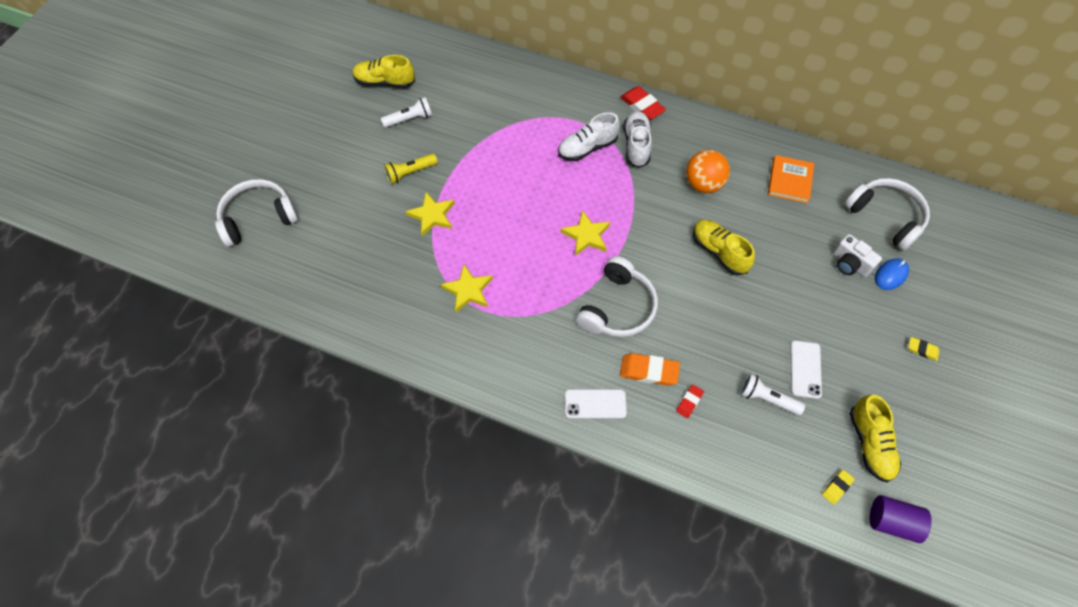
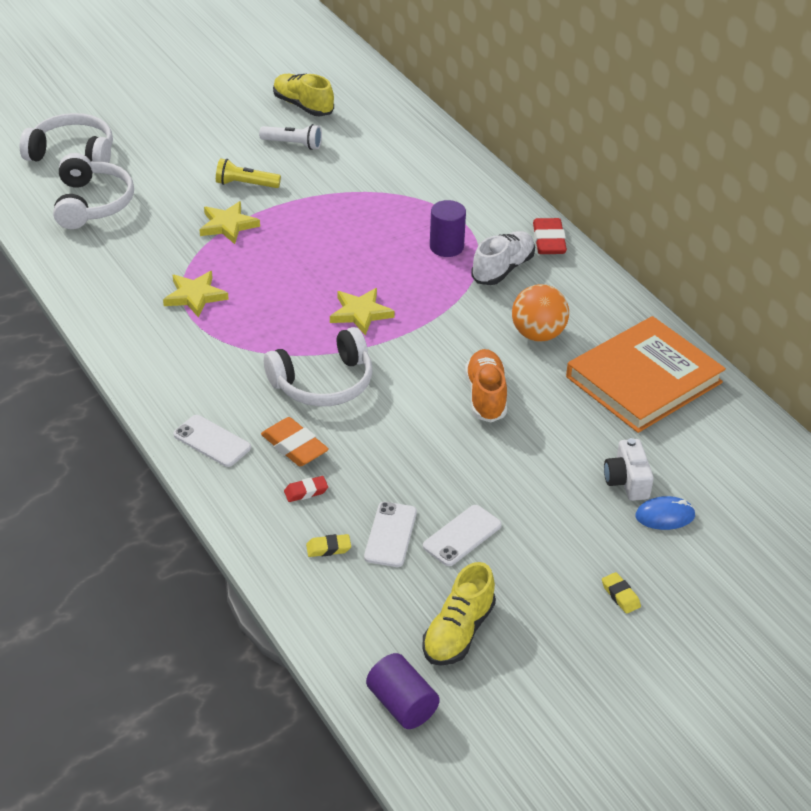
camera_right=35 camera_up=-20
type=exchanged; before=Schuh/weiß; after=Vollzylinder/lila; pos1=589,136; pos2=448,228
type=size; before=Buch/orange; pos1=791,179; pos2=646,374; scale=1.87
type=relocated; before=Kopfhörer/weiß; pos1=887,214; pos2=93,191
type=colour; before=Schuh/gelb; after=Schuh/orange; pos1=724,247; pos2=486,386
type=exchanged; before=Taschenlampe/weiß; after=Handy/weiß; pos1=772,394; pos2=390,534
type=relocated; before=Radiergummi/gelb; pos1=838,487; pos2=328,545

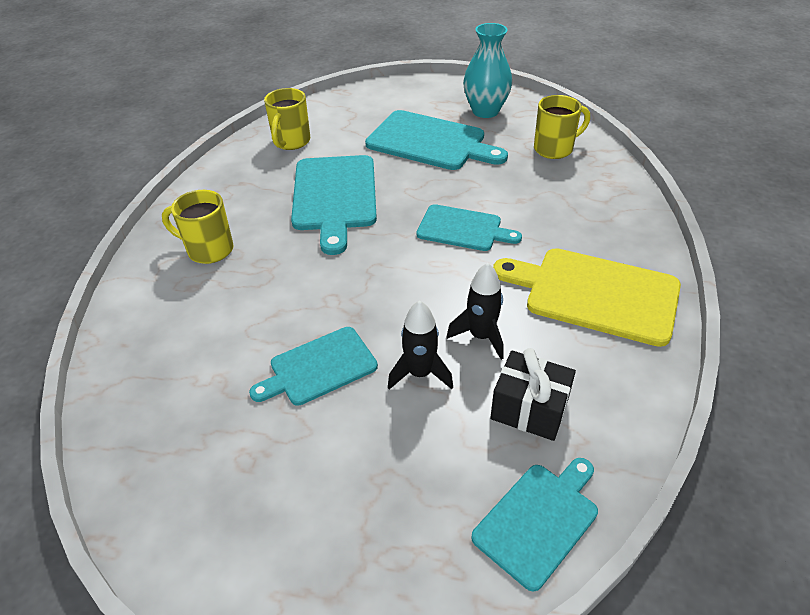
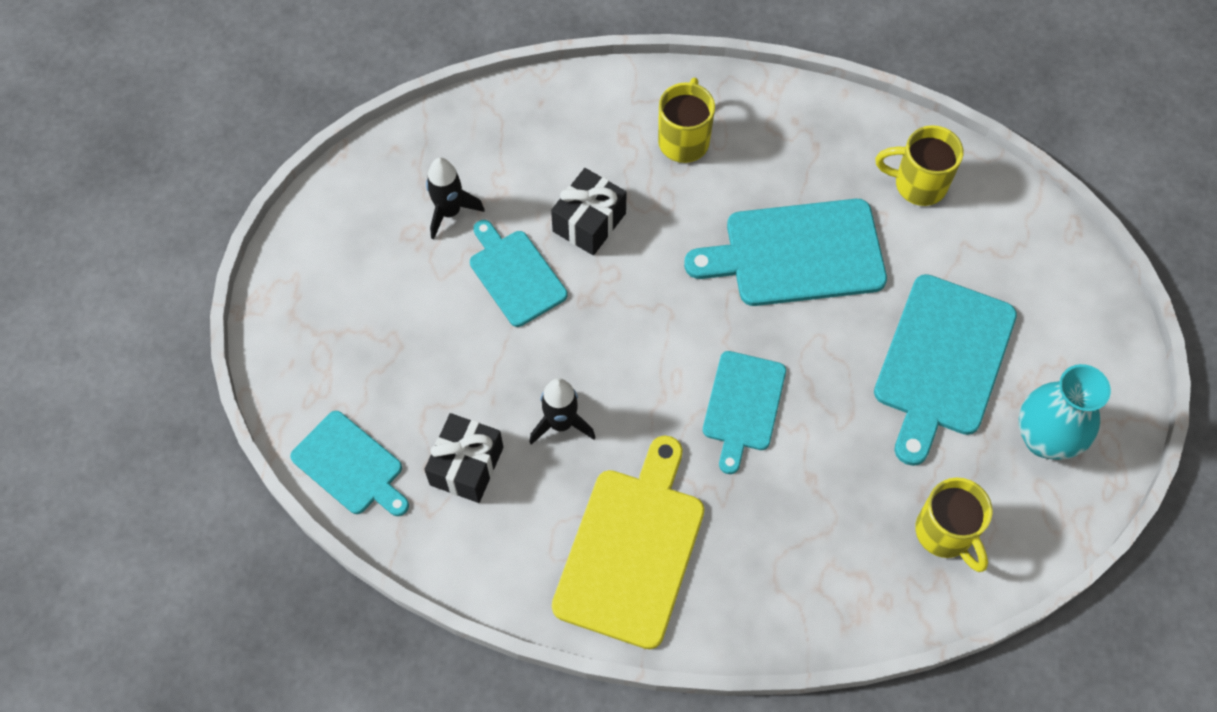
camera_right=85 camera_up=20
type=relocated; before=Rakete/schwarz; pos1=420,344; pos2=455,199
type=appeared; after=Geschenk/schwarz; pos2=589,211

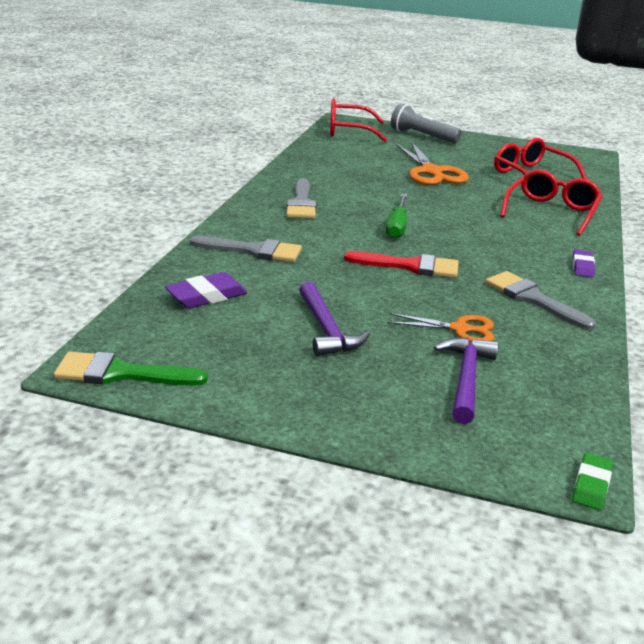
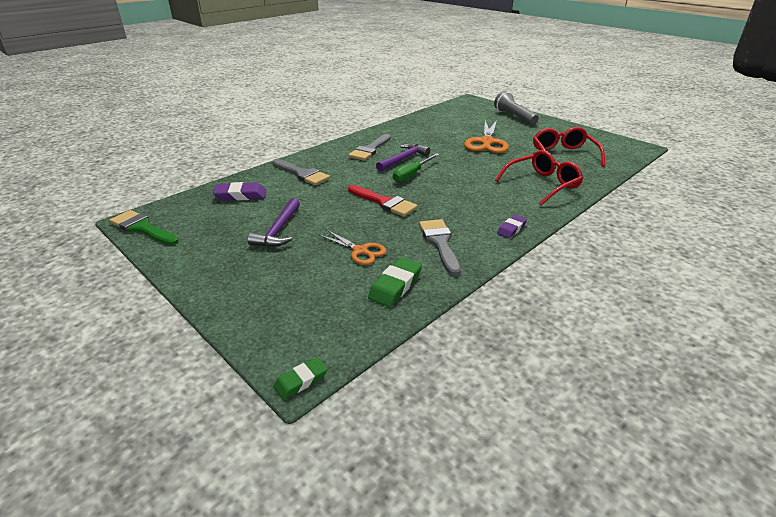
camera_right=30 camera_up=5
type=missing; before=Brille/rot; pos1=358,120
type=relocated; before=Hammer/lila; pos1=466,381; pos2=403,157
type=appeared; after=Radiergummi/grün; pos2=395,282

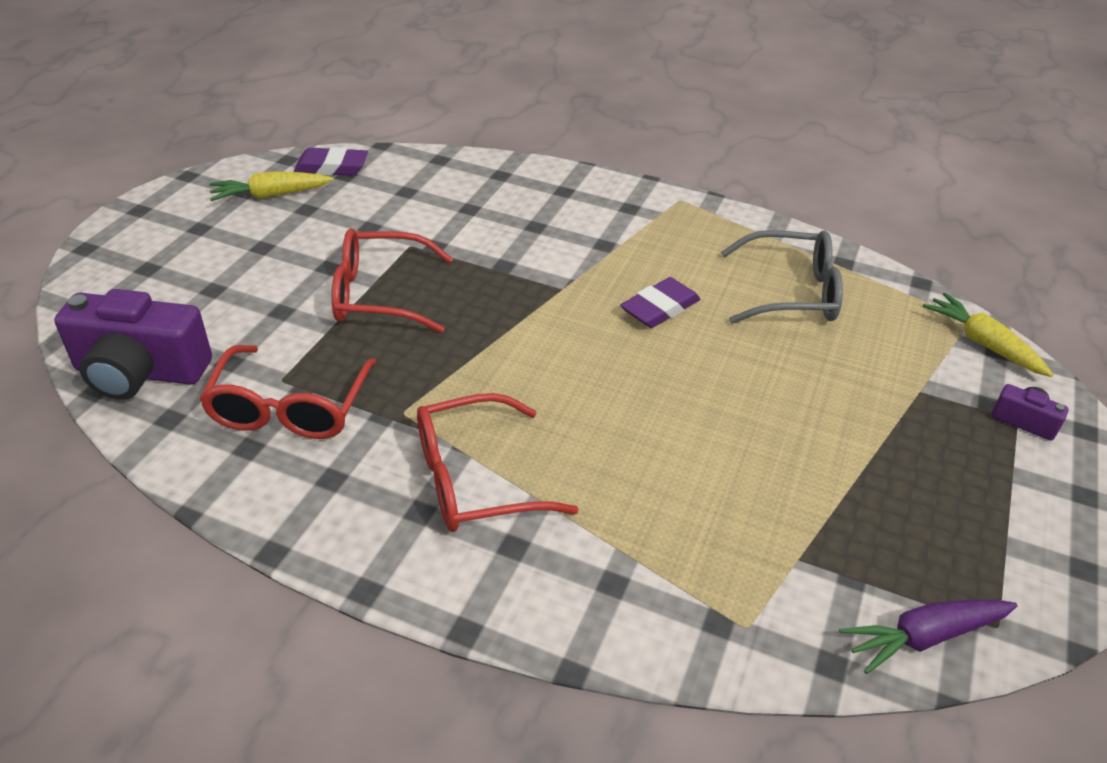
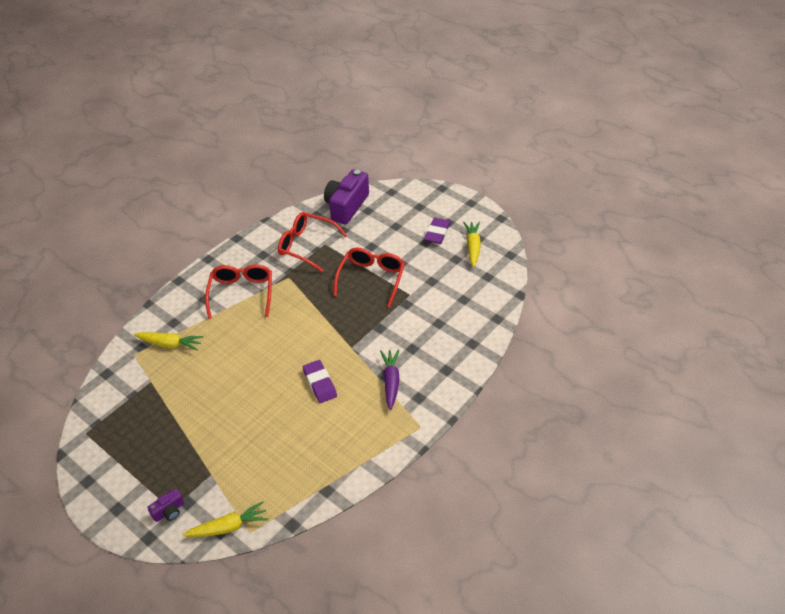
camera_right=110 camera_up=5
type=relocated; before=Radiergummi/lila; pos1=331,161; pos2=437,231
type=missing; before=Brille/grau; pos1=782,277
type=relocated; before=Karotte/lila; pos1=928,637; pos2=390,380
type=appeared; after=Karotte/gelb; pos2=168,341

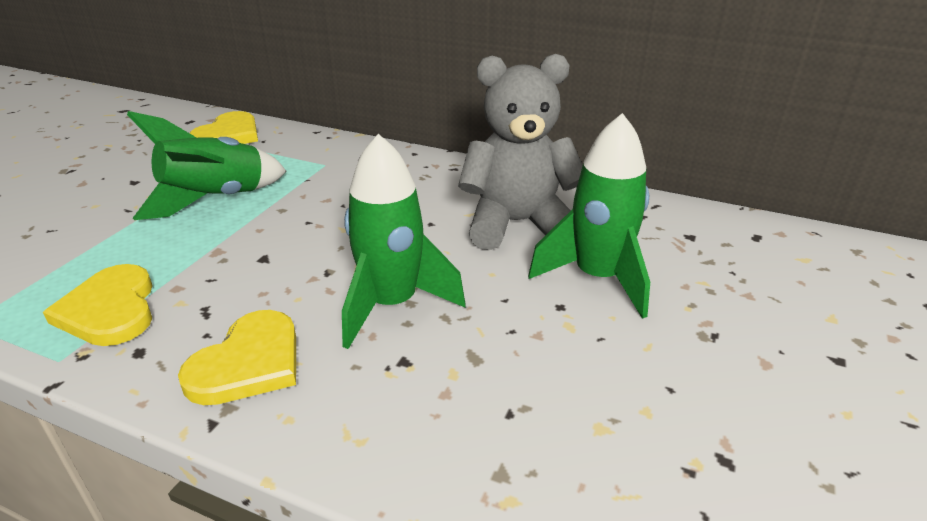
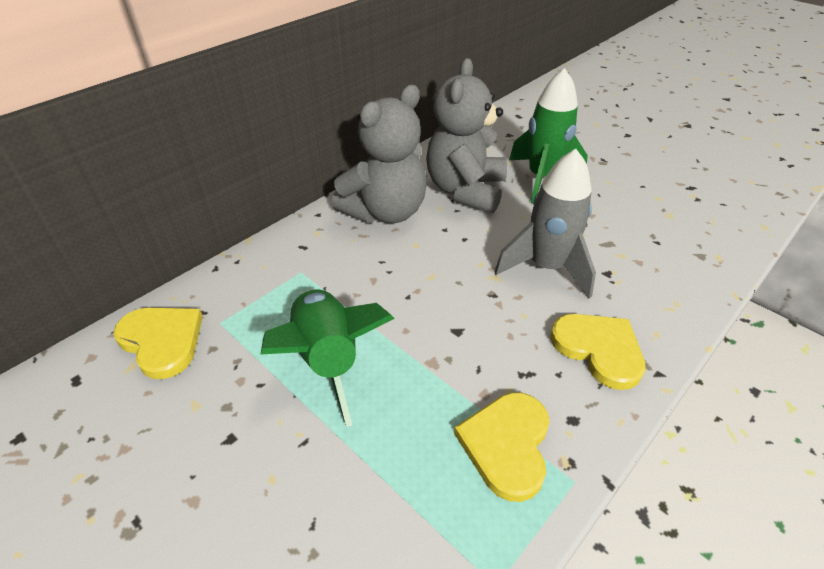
camera_right=-70 camera_up=10
type=colour; before=Rakete/grün; after=Rakete/grau; pos1=403,241; pos2=545,223
type=spun; before=Herz/gelb; pos1=98,305; pos2=501,447; turn=105
type=appeared; after=Teddybär/grau; pos2=379,154

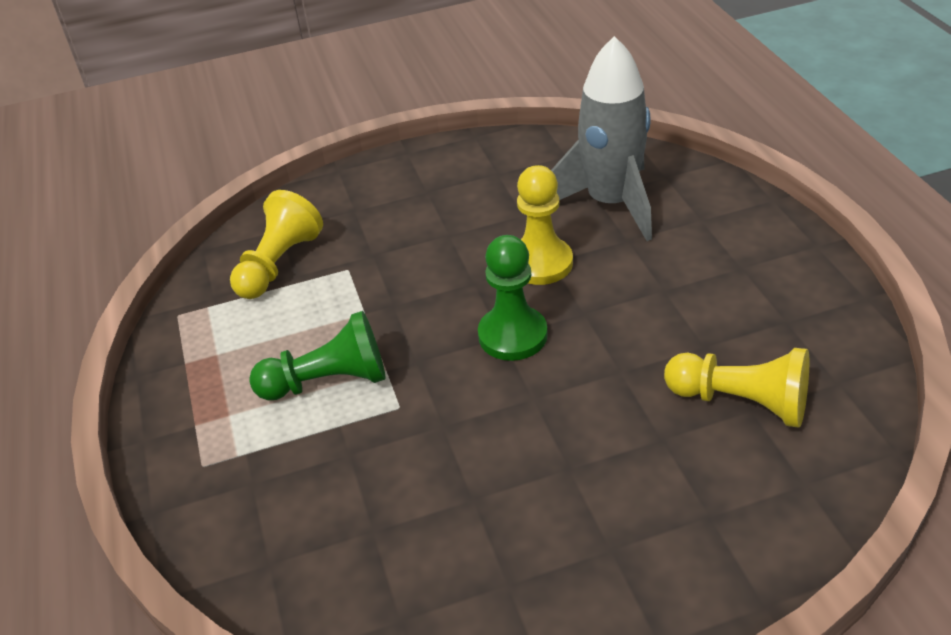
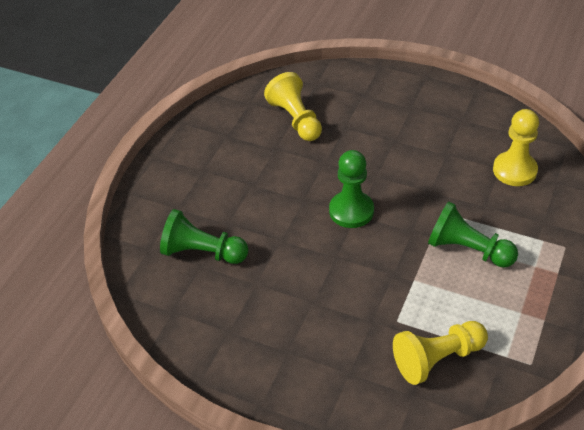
camera_right=-140 camera_up=5
type=exchanged; before=Rakete/grau; after=Bauer/grün; pos1=601,138; pos2=204,236
type=relocated; before=Bauer/gelb; pos1=545,225; pos2=516,147

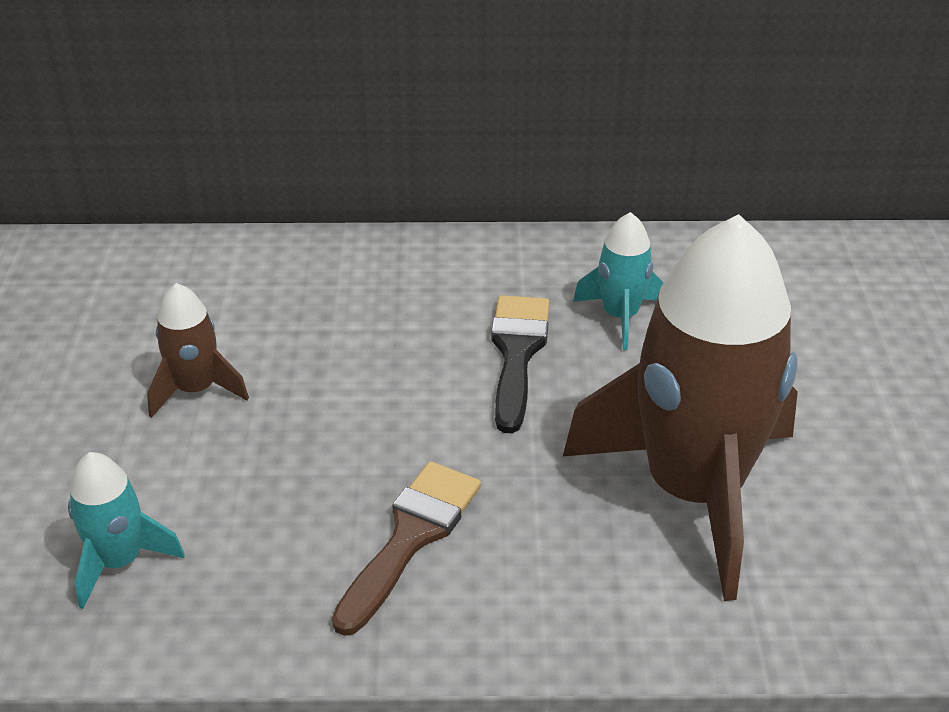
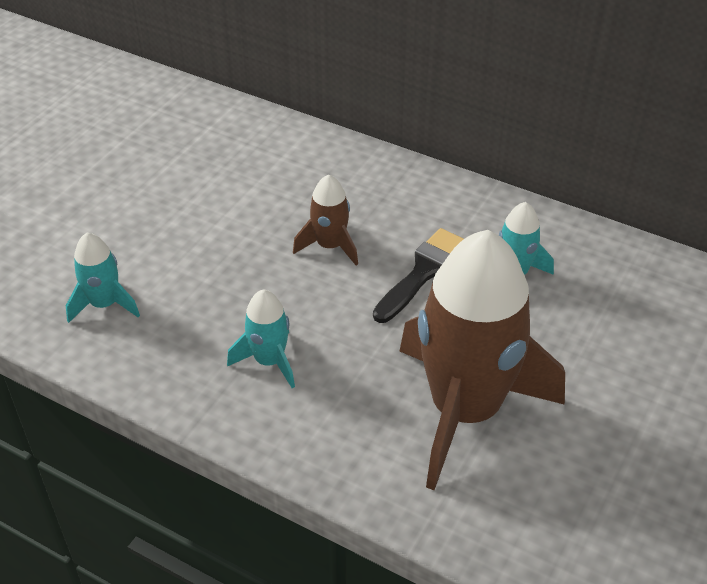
camera_right=30 camera_up=5
type=relocated; before=Rakete/braun; pos1=198,350; pos2=325,220
type=exchanged; before=Pinsel/braun; after=Rakete/türkis; pos1=406,548; pos2=261,339

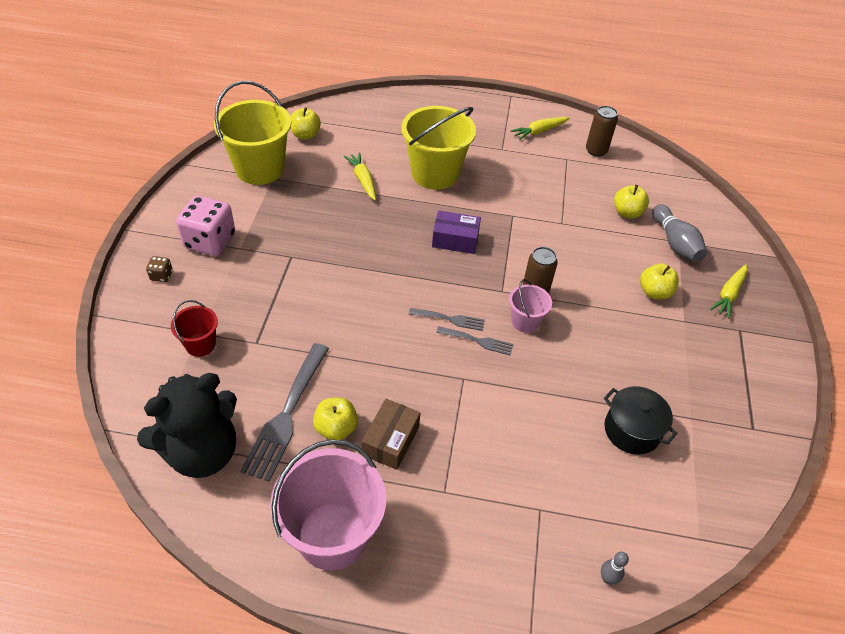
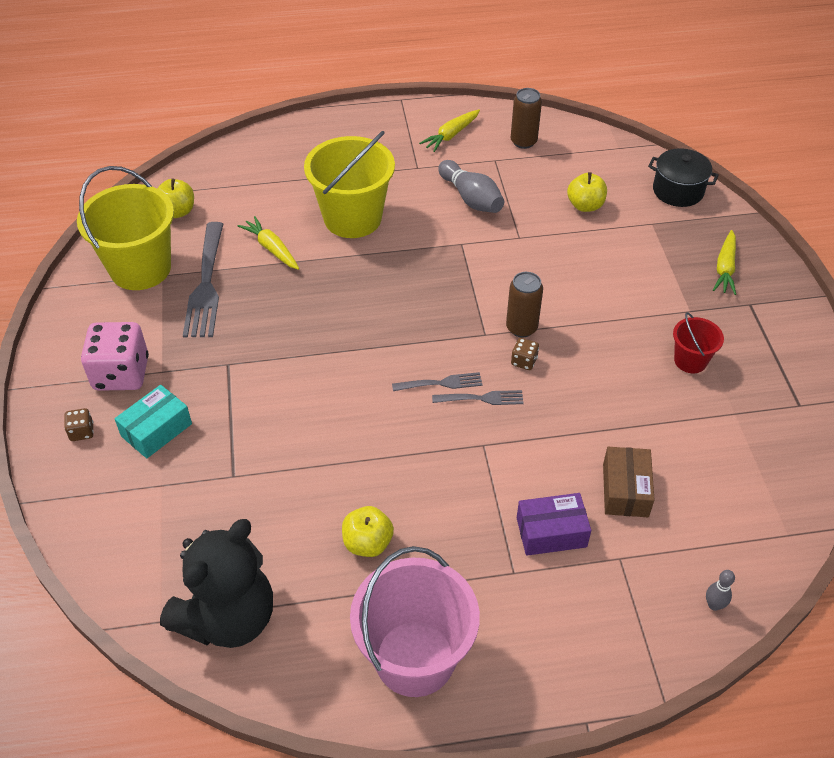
camera_right=-15 camera_up=0
type=relocated; before=Bowlingkegel/grau; pos1=679,233; pos2=471,186
type=relocated; before=Schachtel/lila; pos1=456,232; pos2=554,524
type=missing; before=Apfel/gelb; pos1=659,281
type=exchanged; before=Eimer/rosa; after=Spielwürfel/braun; pos1=530,306; pos2=525,354
type=relocated; before=Eimer/rot; pos1=194,328; pos2=698,342
type=relocated; before=Gabel/grau; pos1=284,412; pos2=203,279
type=relocated; before=Kochtopf/schwarz; pos1=640,420; pos2=683,177
type=relocated; before=Schachtel/braun; pos1=391,434; pos2=628,482
type=appeared; after=Schachtel/türkis; pos2=153,422

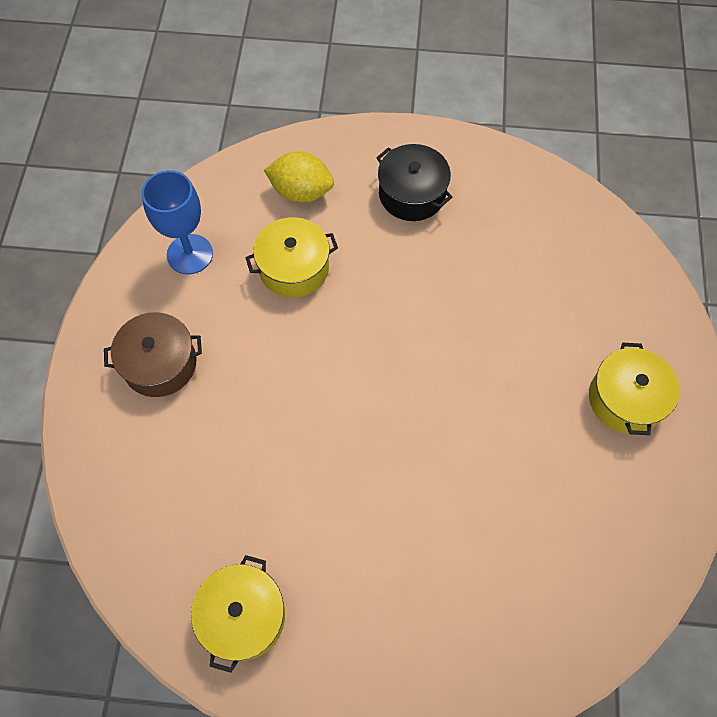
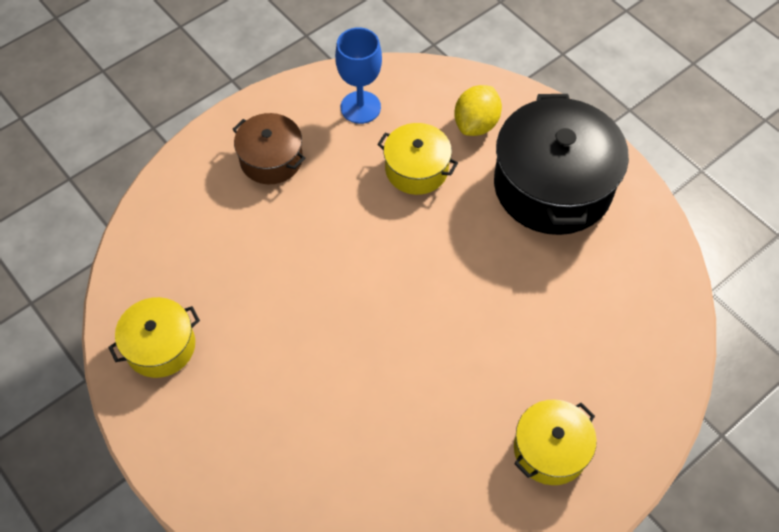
camera_right=45 camera_up=-5
type=size; before=Kochtopf/schwarz; pos1=414,182; pos2=561,164; scale=1.86
type=spun; before=Zitrone/gelb; pos1=299,177; pos2=478,110; turn=60

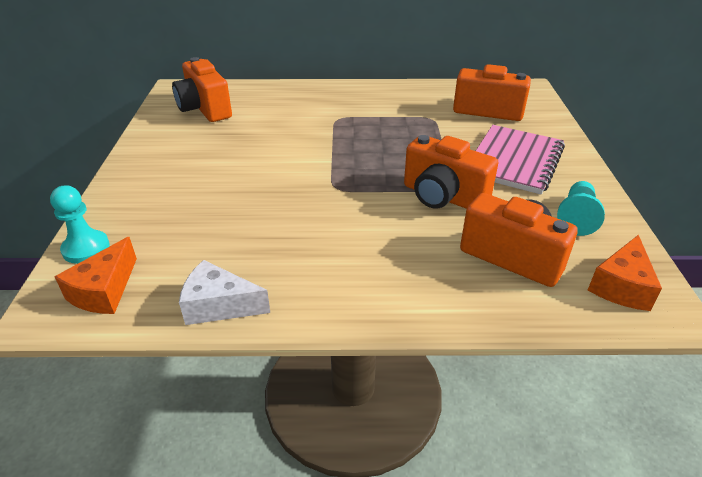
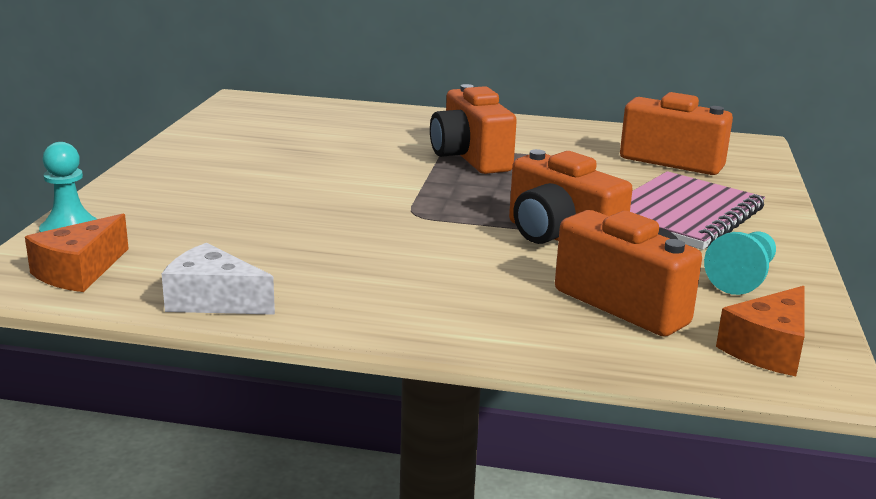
camera_right=10 camera_up=-15
type=relocated; before=Kamera/orange; pos1=202,89; pos2=473,129

